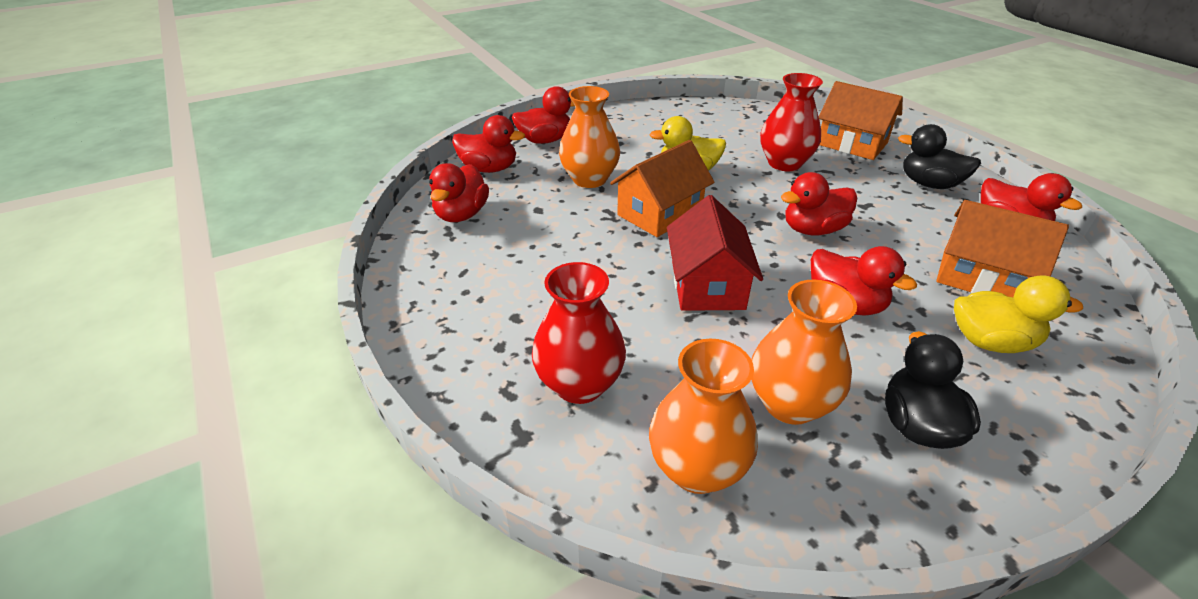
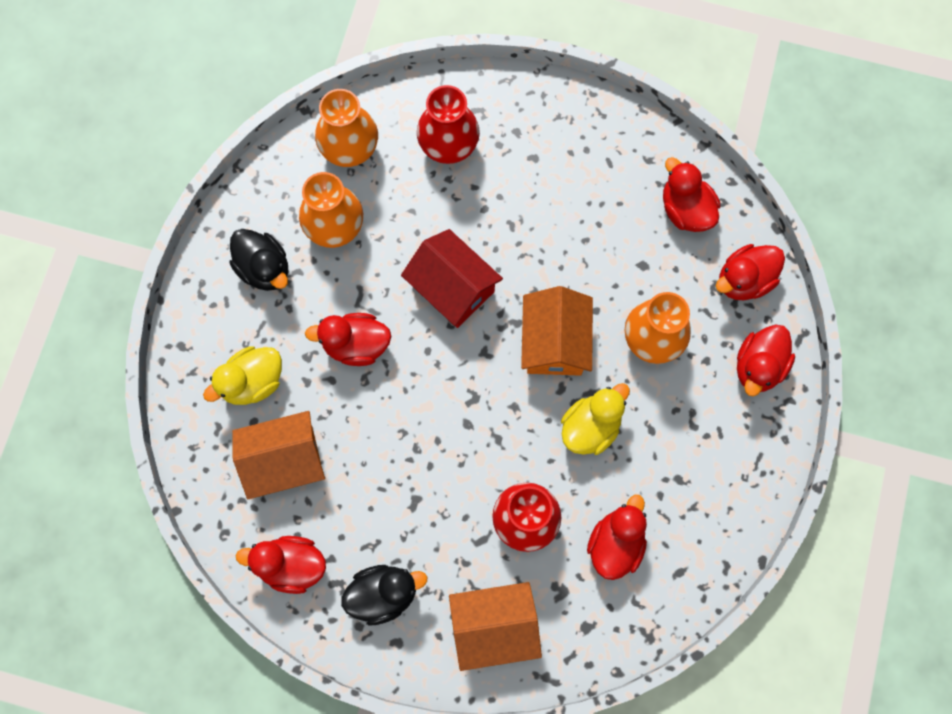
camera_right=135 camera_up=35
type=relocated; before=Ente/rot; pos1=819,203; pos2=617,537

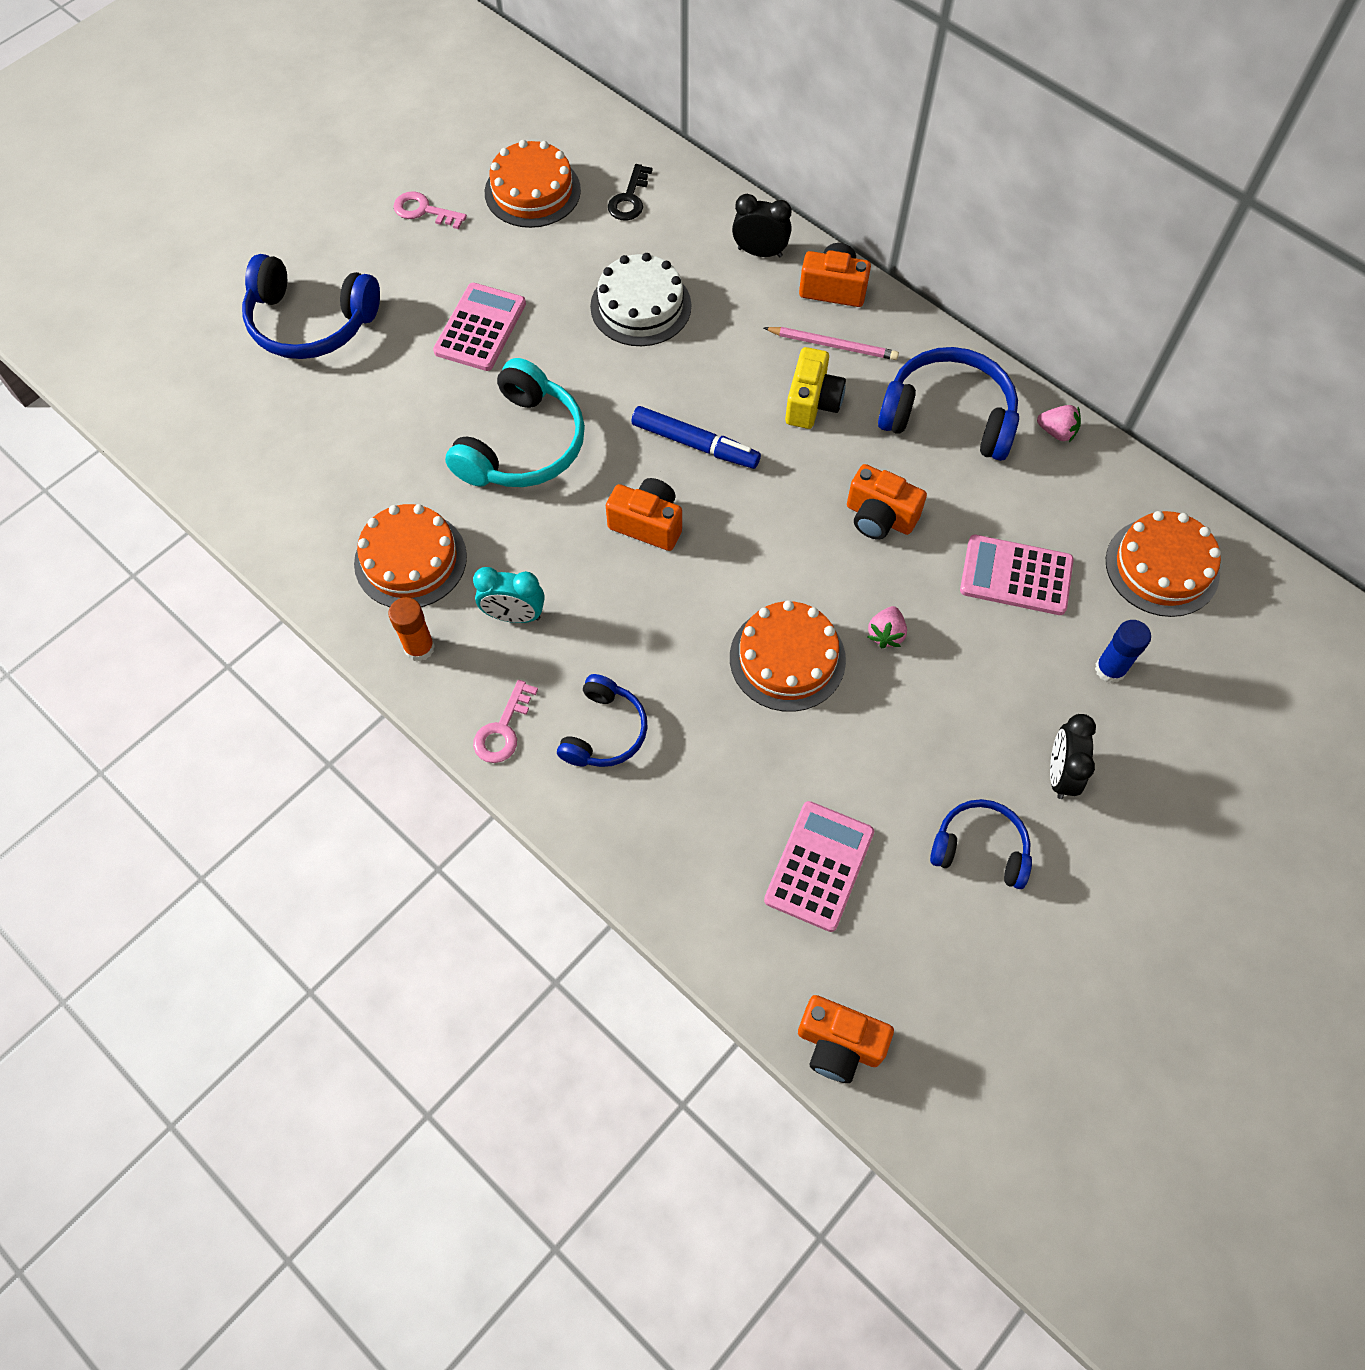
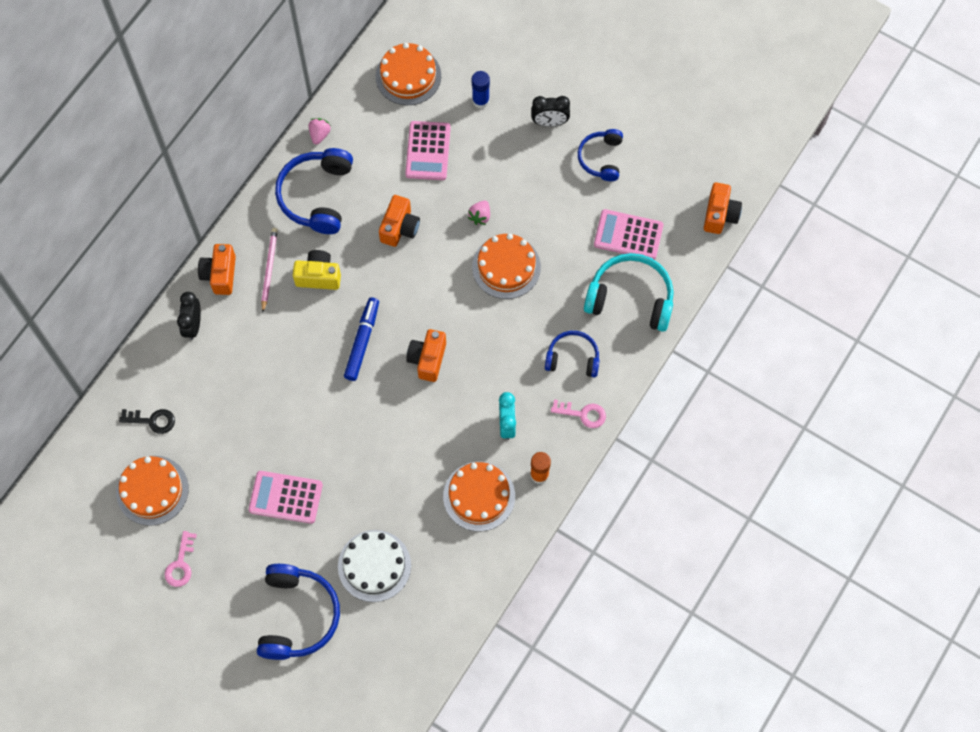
camera_right=-100 camera_up=5
type=relocated; before=Kuchen/weiß; pos1=640,299; pos2=374,566
type=relocated; before=Kopfhörer/türkis; pos1=515,422; pos2=629,292
type=spun; before=Erdbeere/rosa; pos1=887,627; pos2=478,212; turn=105

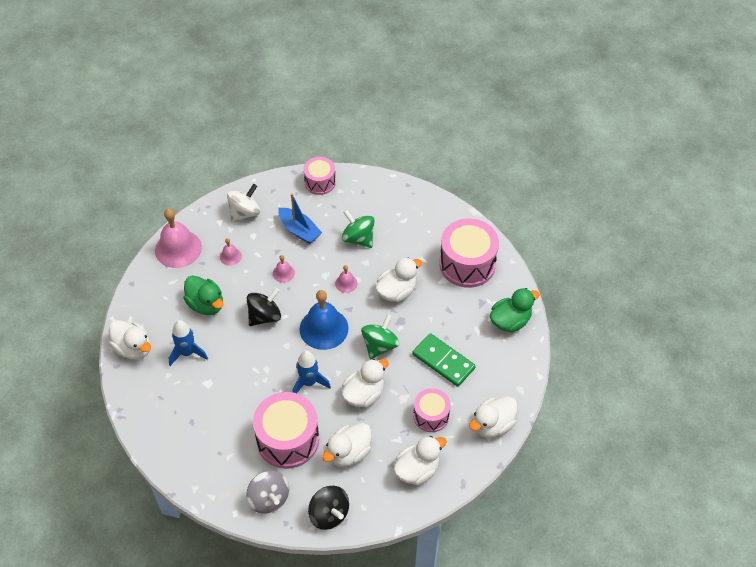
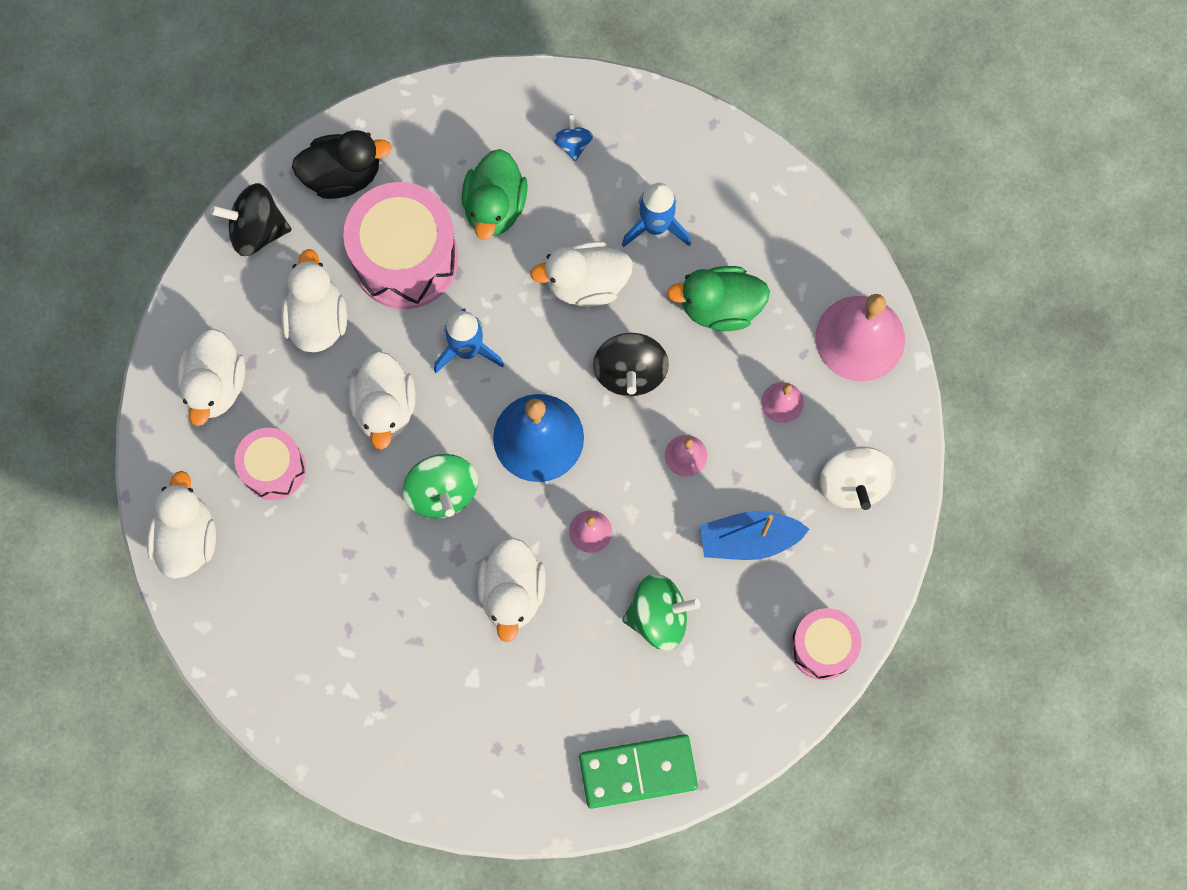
camera_right=130 camera_up=20
type=missing; before=Trommel/rosa; pos1=469,253
type=relocated; before=Ente/grün; pos1=515,310; pos2=495,194
type=relocated; before=Ente/weiß; pos1=130,340; pos2=581,274
type=relocated; before=Dominostein/grün; pos1=443,360; pos2=638,771
type=exchanged; before=Kreisel/grau; after=Ente/schwarz; pos1=267,492; pos2=342,164
type=appeared; after=Kreisel/blau; pos2=573,137

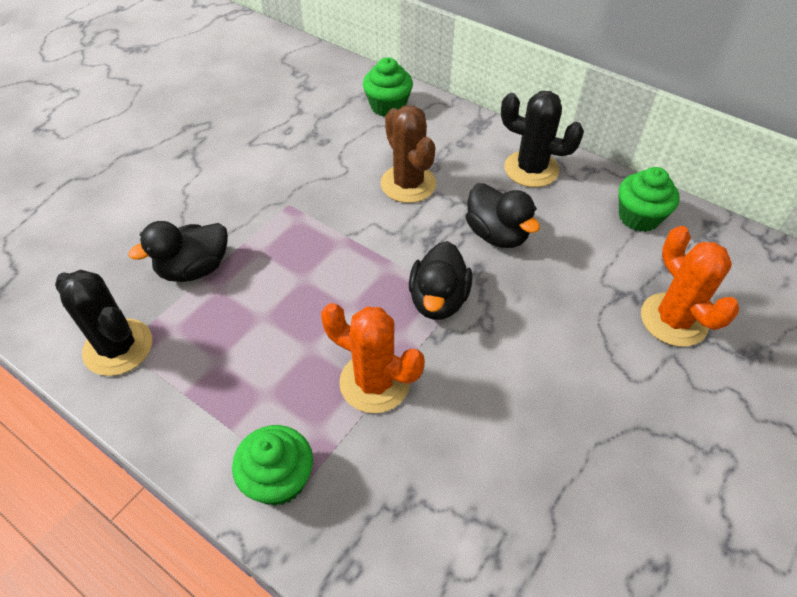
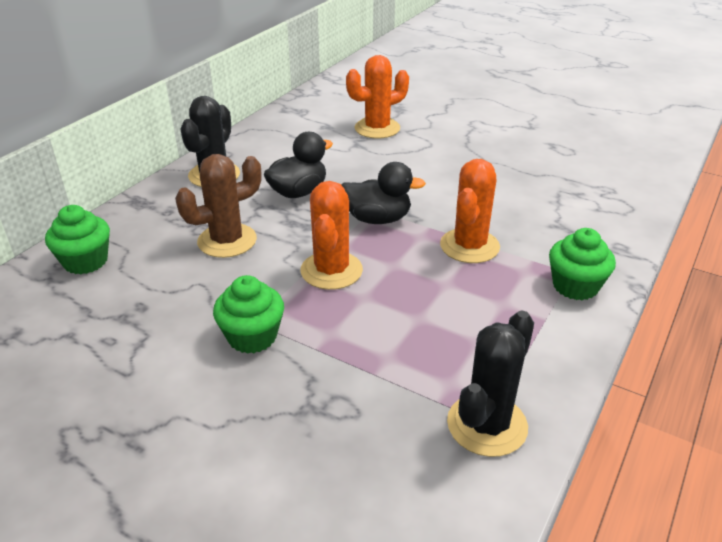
camera_right=-95 camera_up=-15
type=relocated; before=Muffin/grün; pos1=649,199; pos2=248,314
type=missing; before=Ente/schwarz; pos1=178,251
type=appeared; after=Kaktus/orange; pos2=332,235

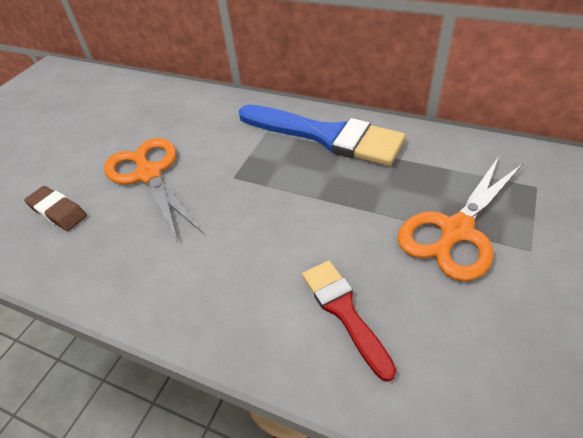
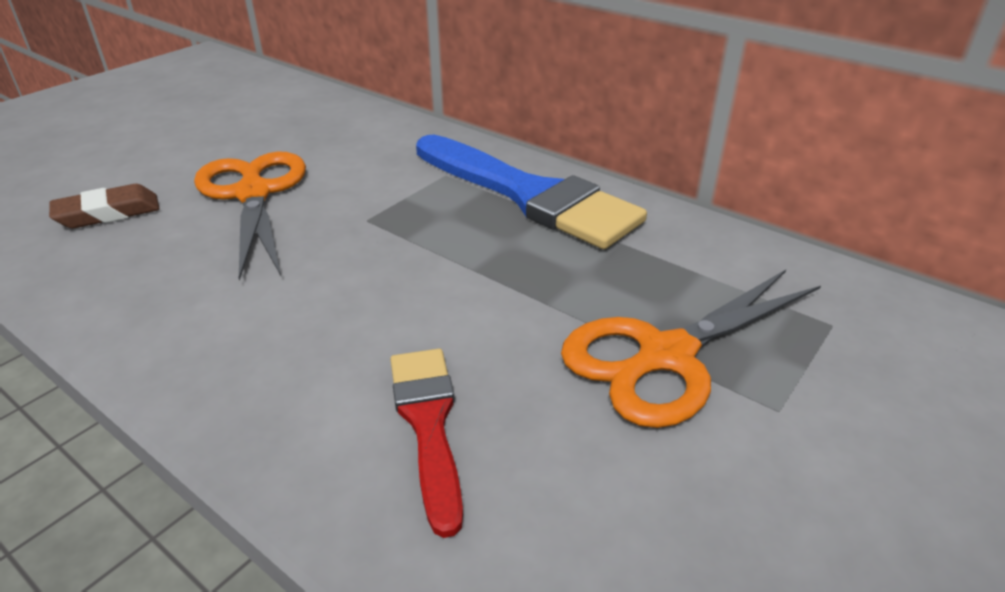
camera_right=10 camera_up=-10
type=spun; before=Radiergummi/braun; pos1=55,208; pos2=104,206; turn=-75

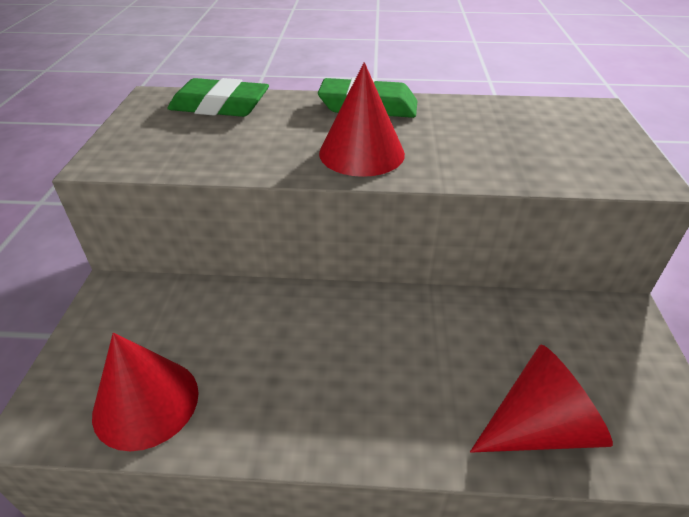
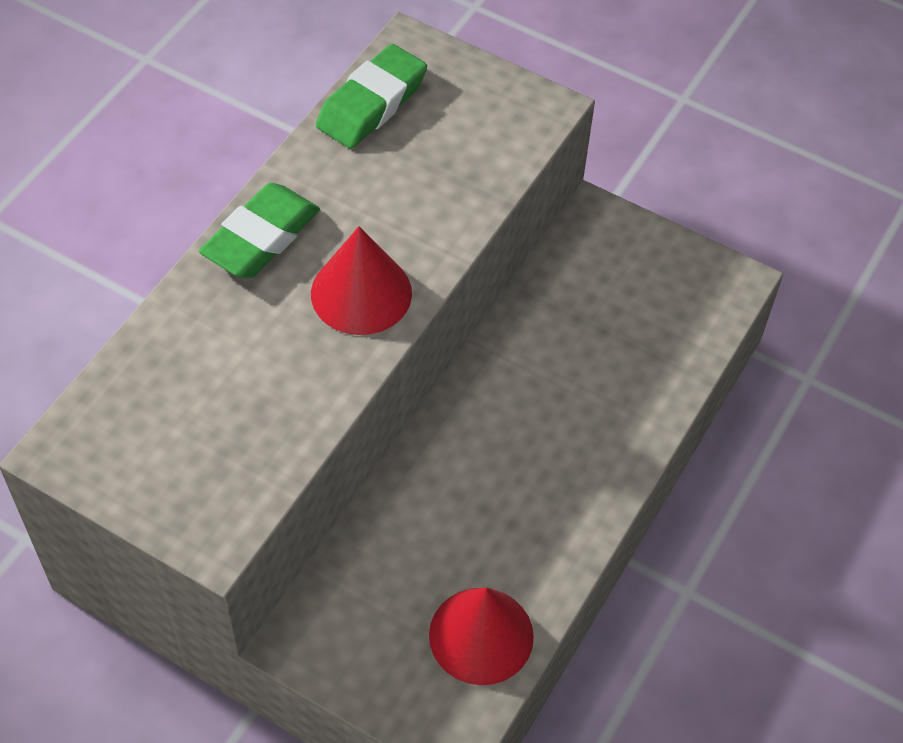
camera_right=-65 camera_up=15
type=relocated; before=Radiergummi/grün; pos1=218,97; pos2=371,96
type=missing; before=Kegel/rot; pos1=541,398

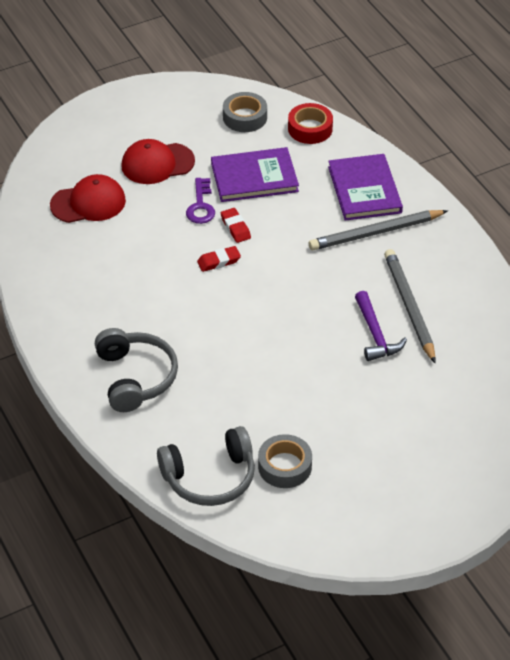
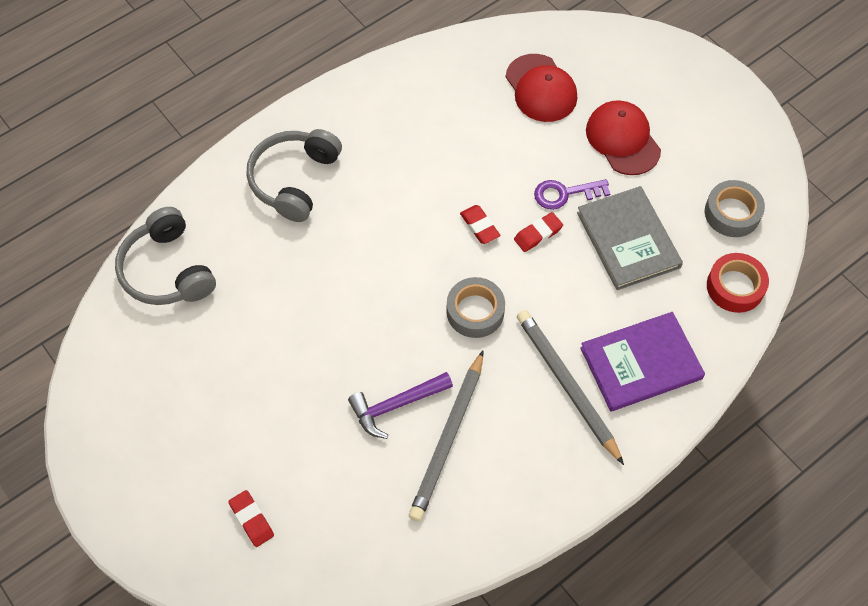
camera_right=80 camera_up=15
type=colour; before=Buch/lila; after=Buch/grau; pos1=255,174; pos2=630,238
type=spun; before=Bleistift/grau; pos1=410,306; pos2=446,435; turn=135
type=spun; before=Kopfhörer/grau; pos1=136,370; pos2=294,175; turn=135
type=relocated; before=Klebeband/grau; pos1=285,461; pos2=475,307
type=appeared; after=Radiergummi/rot; pos2=251,518

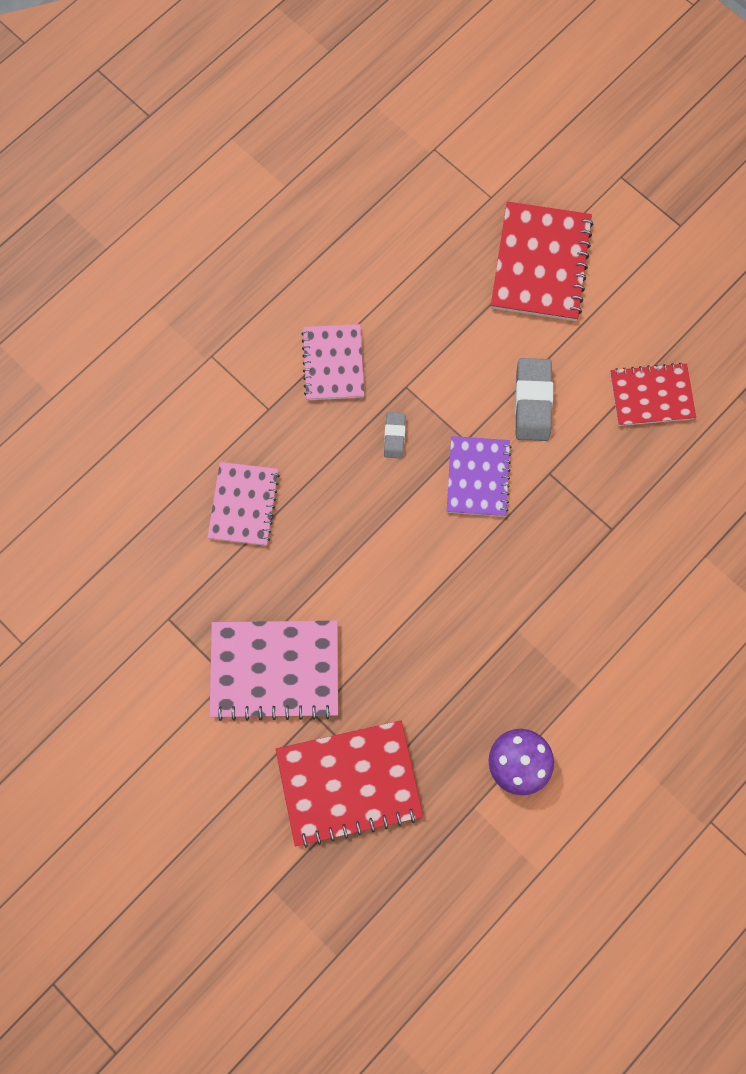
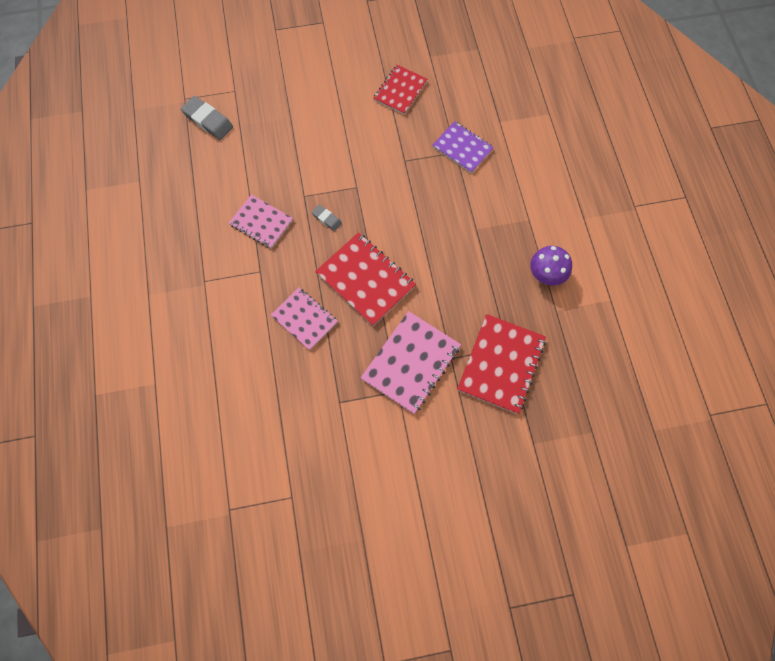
camera_right=-55 camera_up=-5
type=relocated; before=Notizbuch/rot; pos1=542,261; pos2=365,279
type=relocated; before=Radiergummi/grau; pos1=534,399; pos2=207,118
type=relocated; before=Notizbuch/lila; pos1=479,476; pos2=463,147

